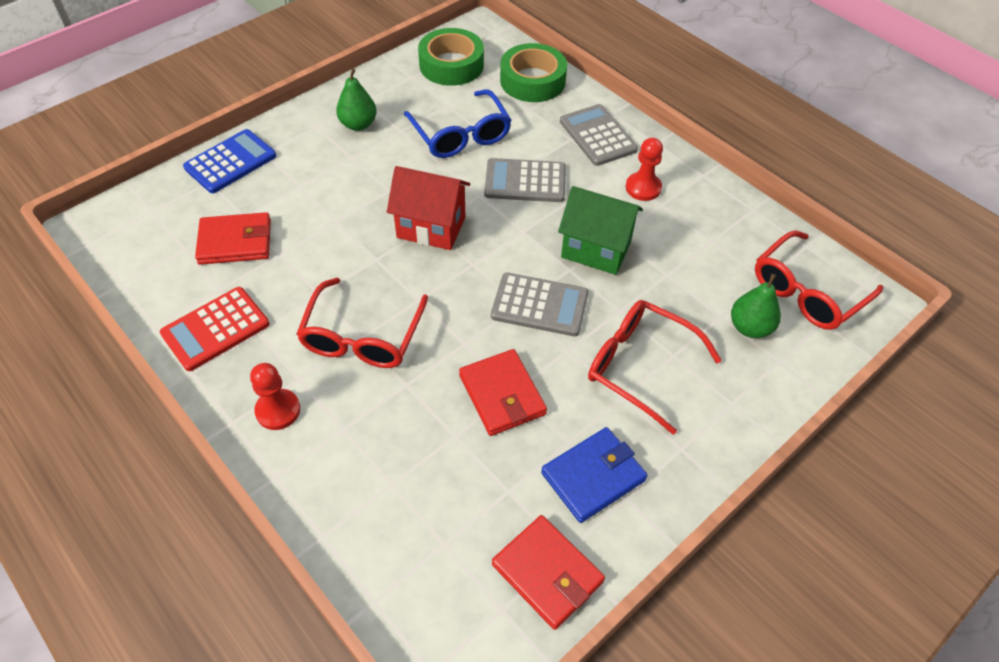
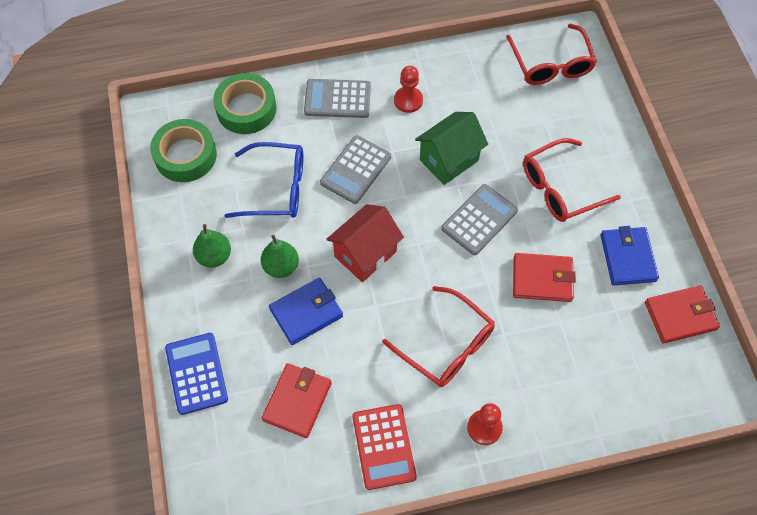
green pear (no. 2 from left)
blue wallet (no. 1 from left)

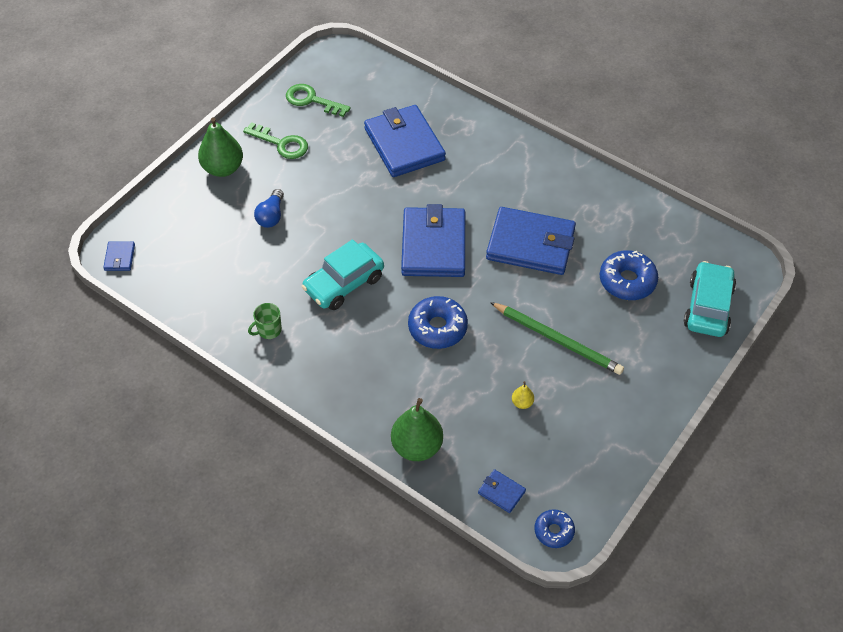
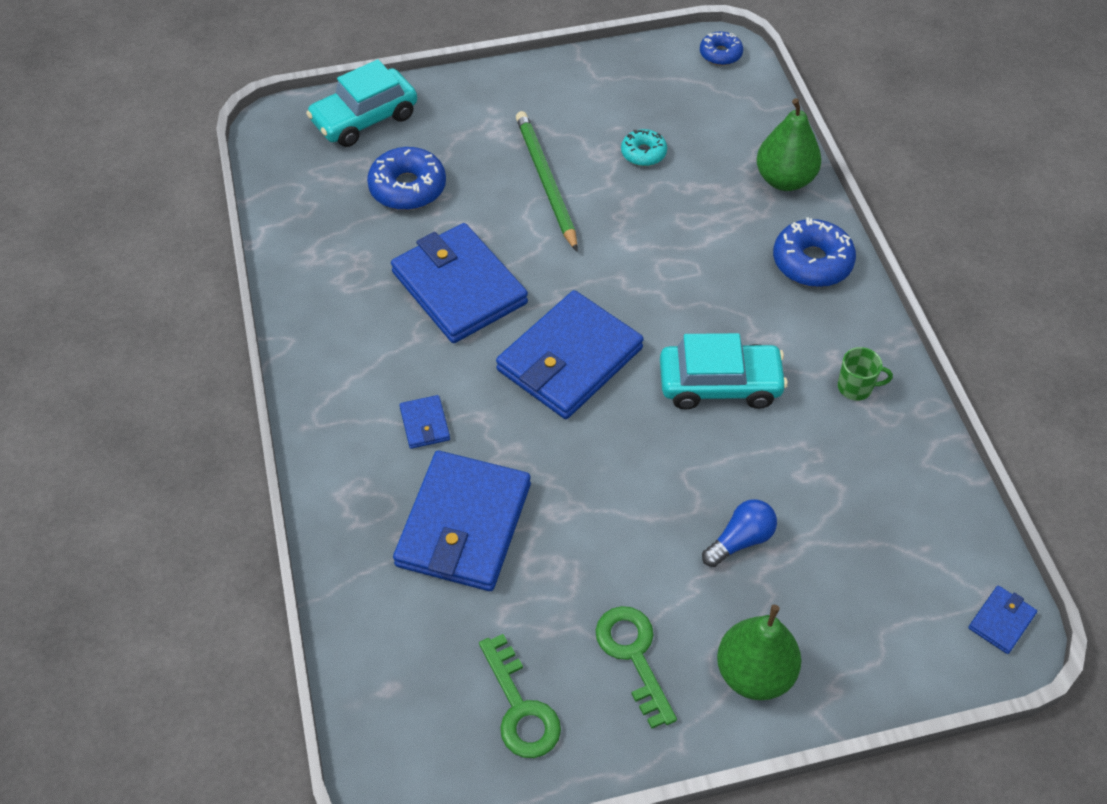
blue wallet (no. 1 from left)
turquoise donut
blue donut (no. 3 from left)

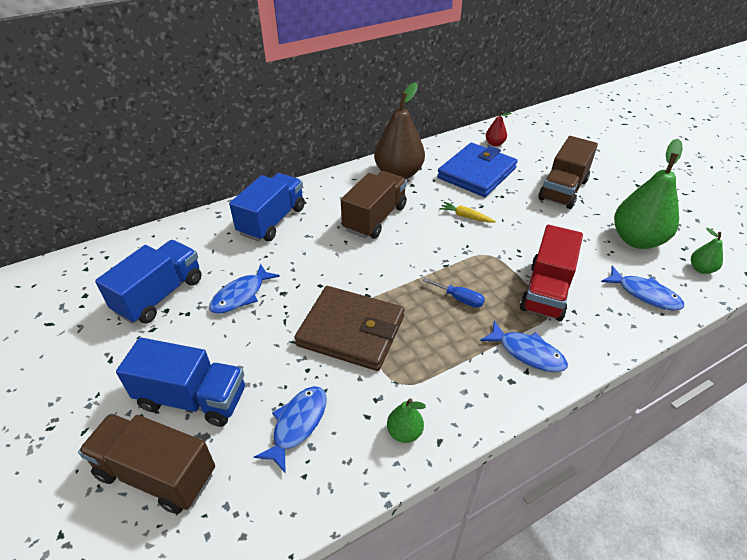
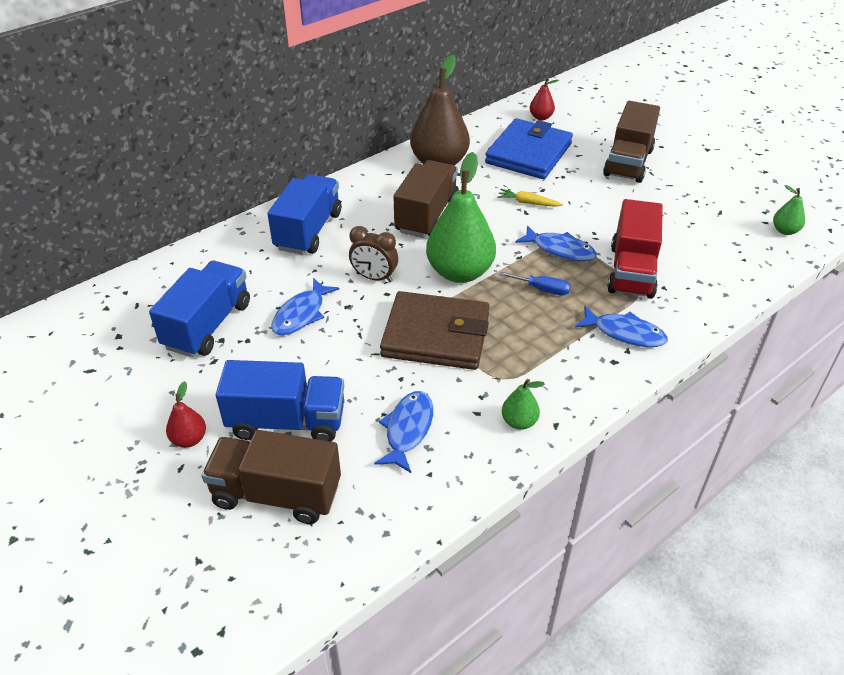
red pear (no. 1 from left)
brown clock
green pear (no. 1 from left)
blue fish (no. 3 from left)

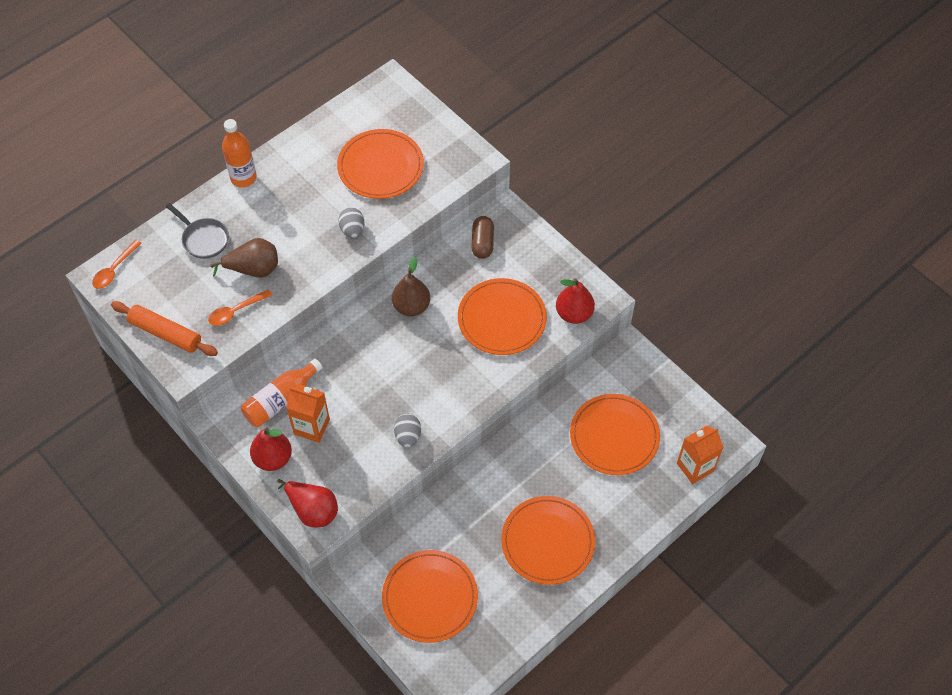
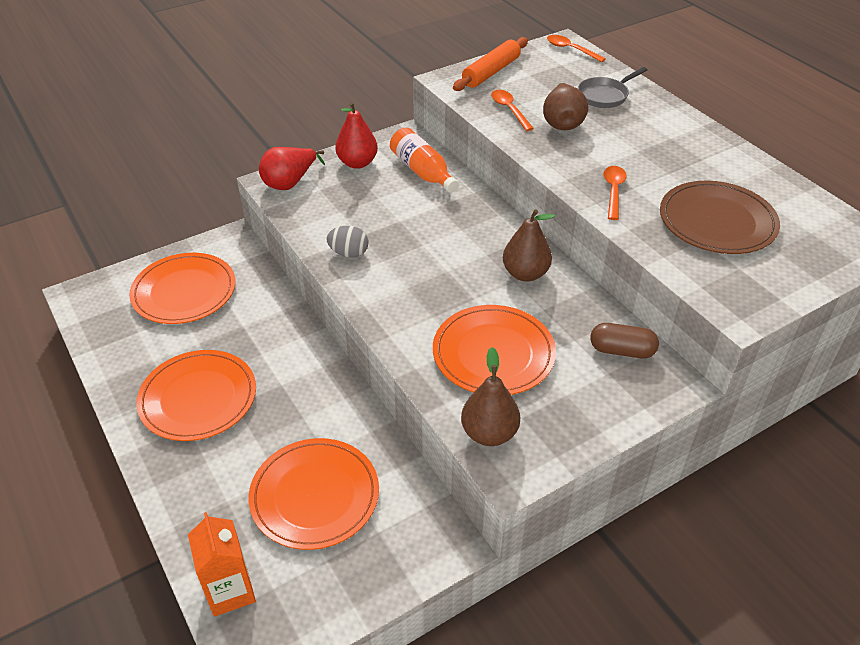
brown pear (no. 1 from left)
orange spoon (no. 3 from left)
brown plate
orange bottle (no. 1 from left in the first image)
orange carton (no. 1 from left in the first image)

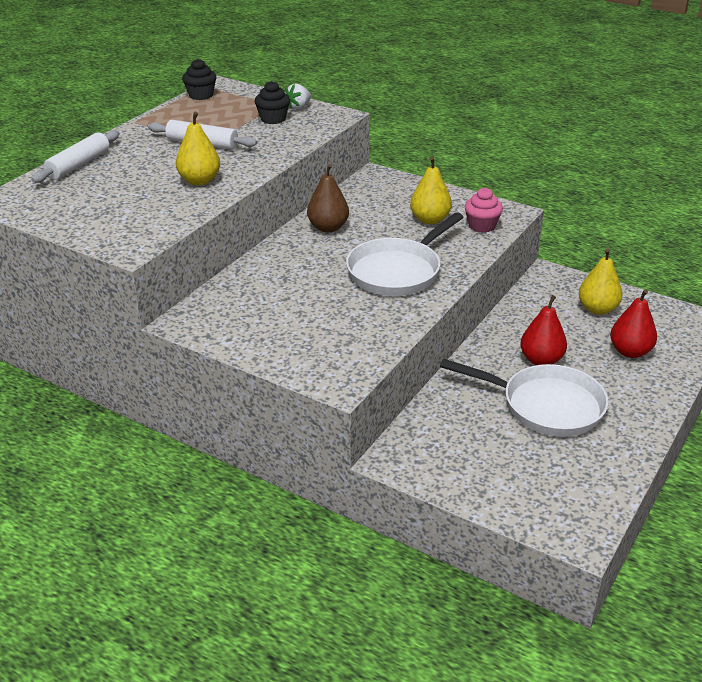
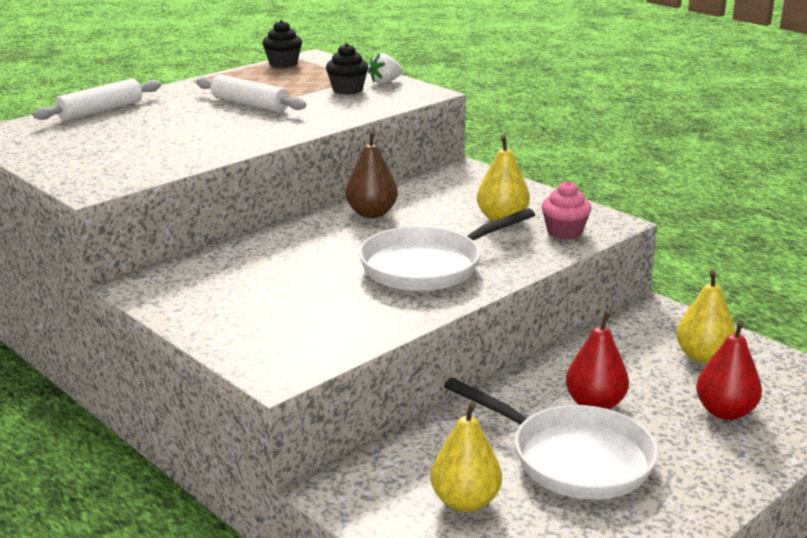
yellow pear (no. 1 from left)

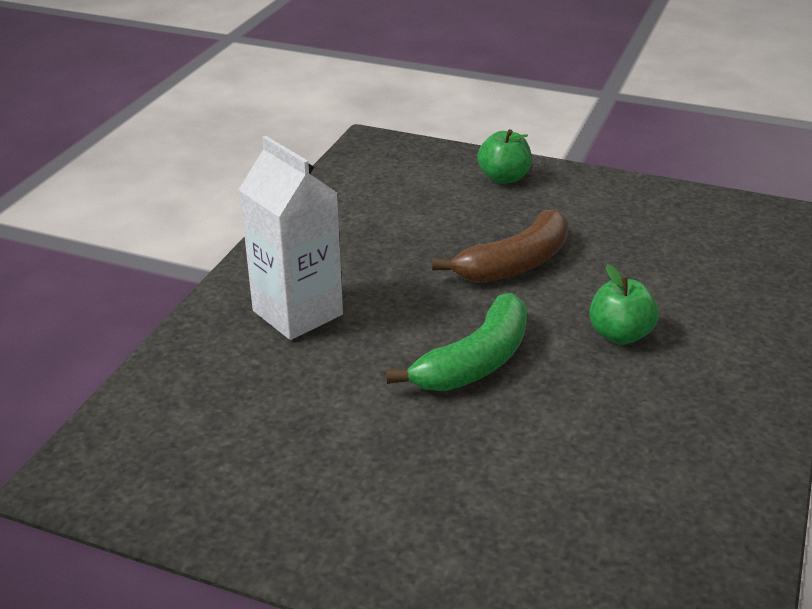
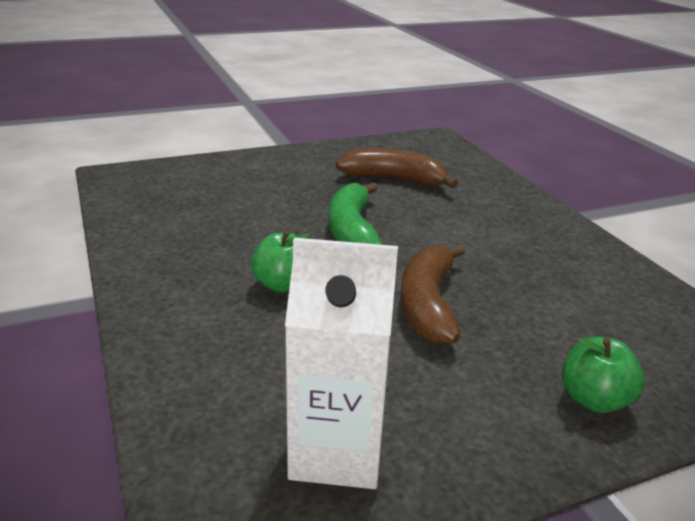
white carton
brown banana (no. 1 from left)

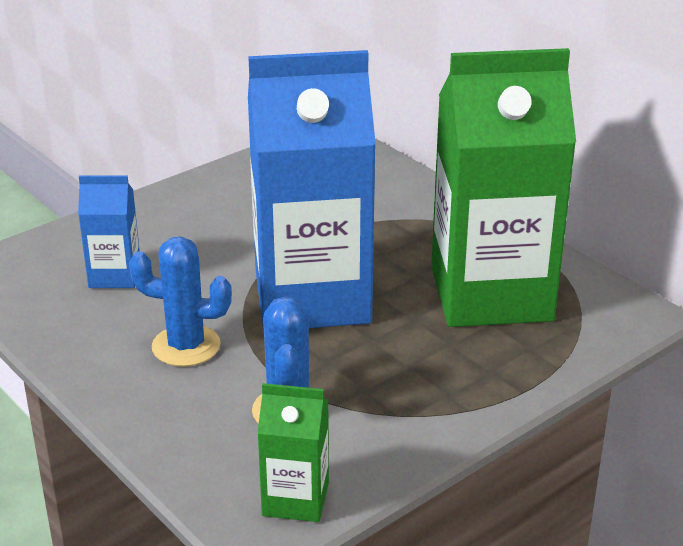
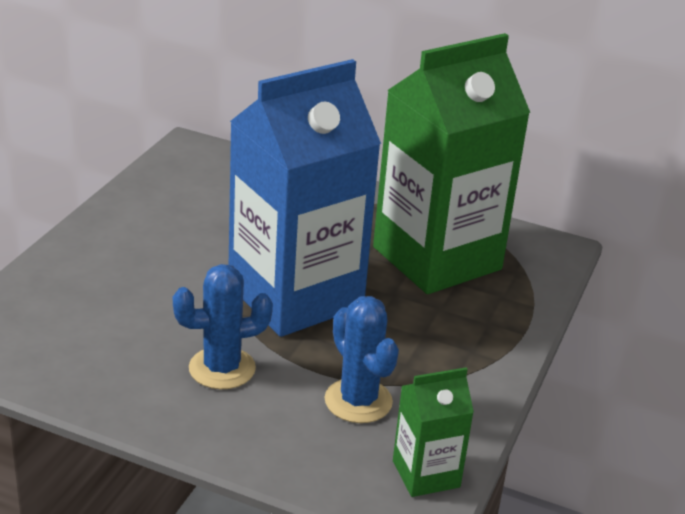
blue carton (no. 1 from left in the first image)

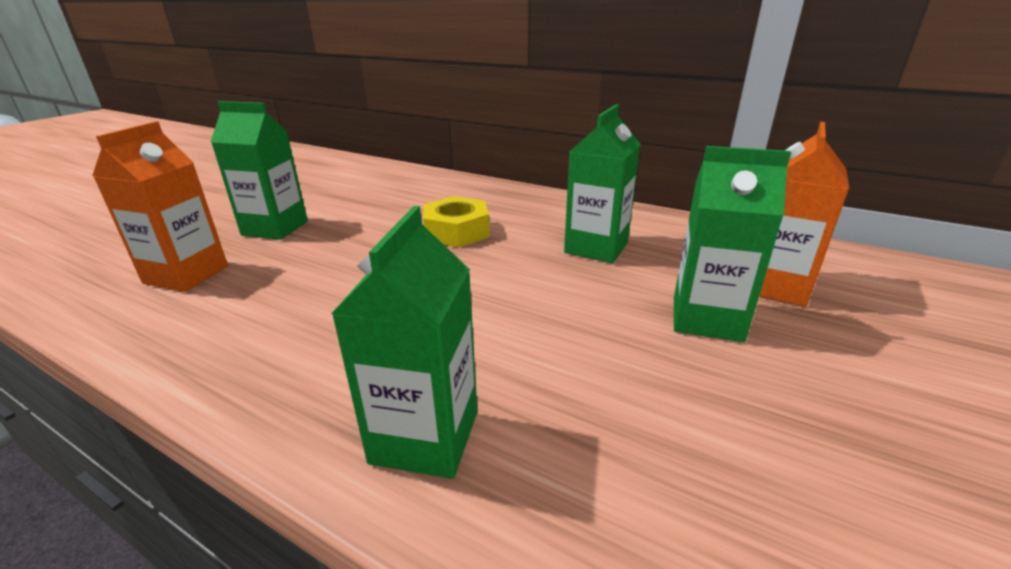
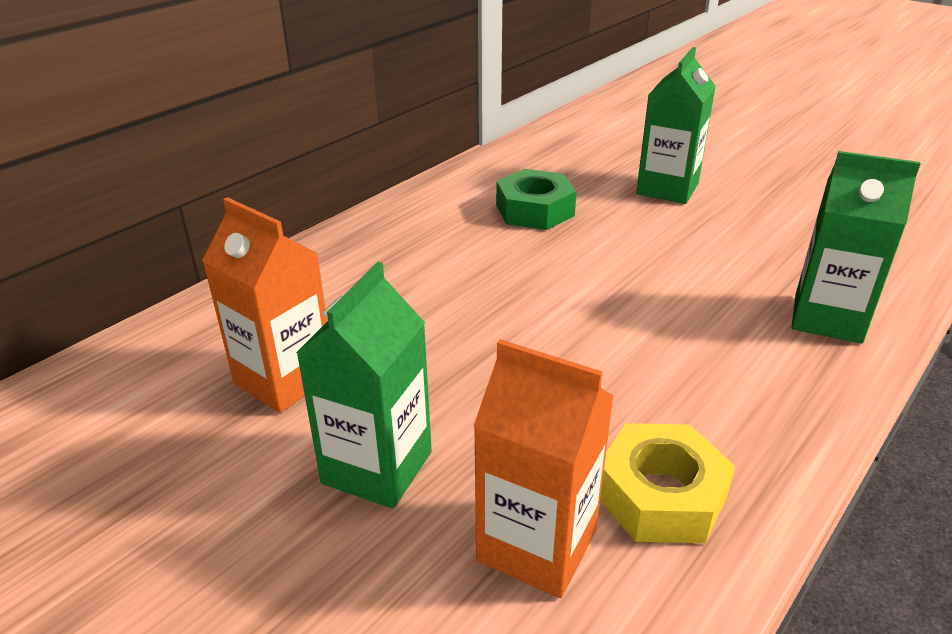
orange carton (no. 1 from left)
green nut
yellow nut

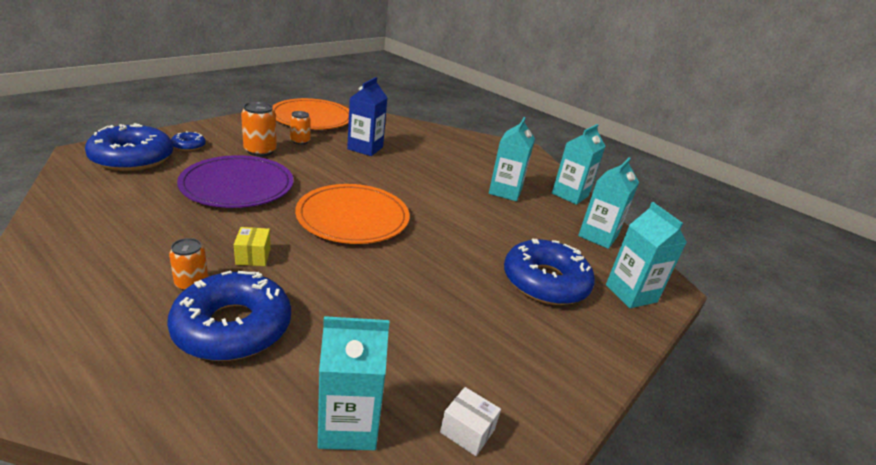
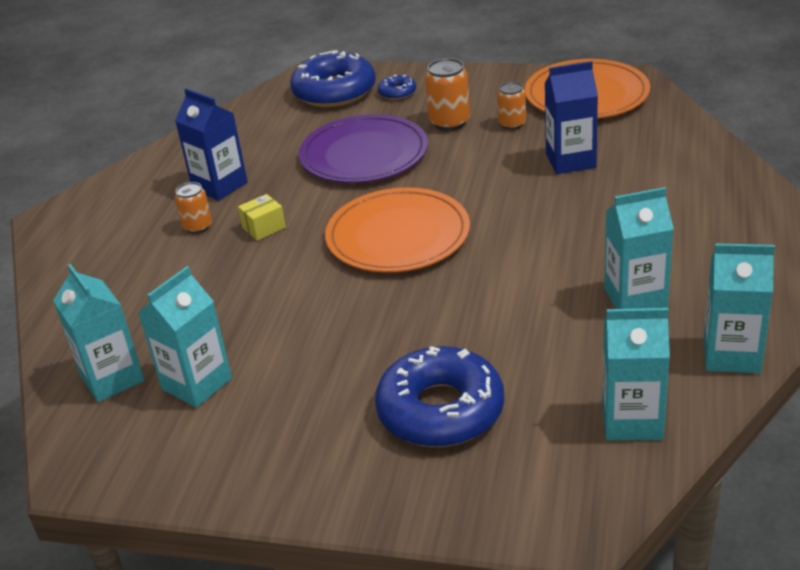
turquoise carton (no. 2 from left)
blue carton (no. 1 from left)
blue donut (no. 3 from left in the first image)
white box

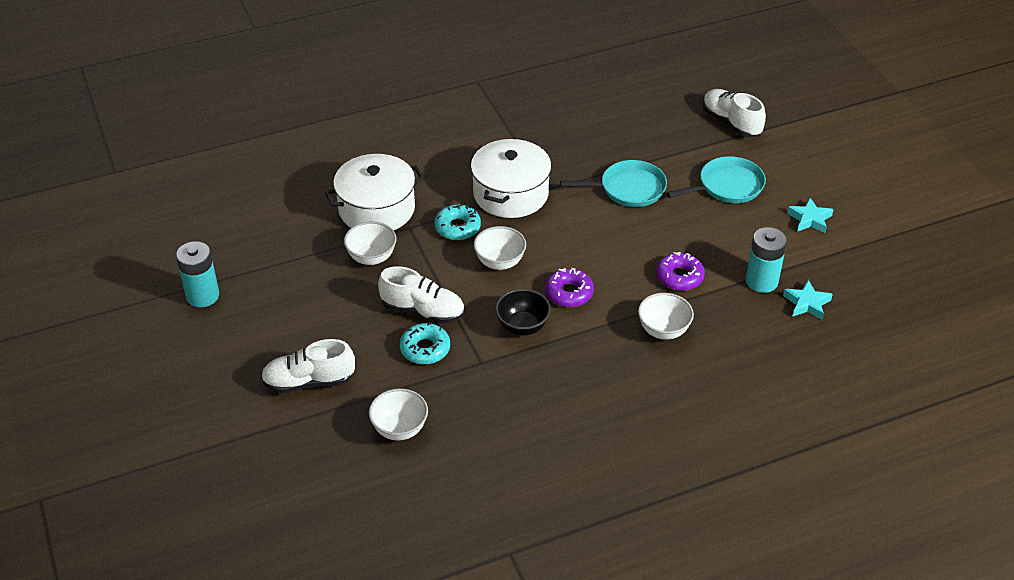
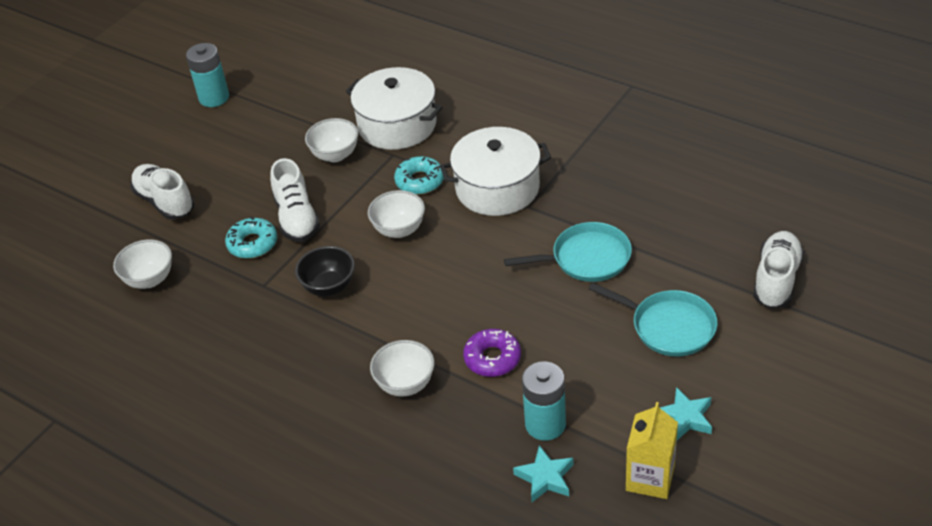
turquoise pan (no. 1 from left)
yellow carton
purple donut (no. 1 from left in the first image)

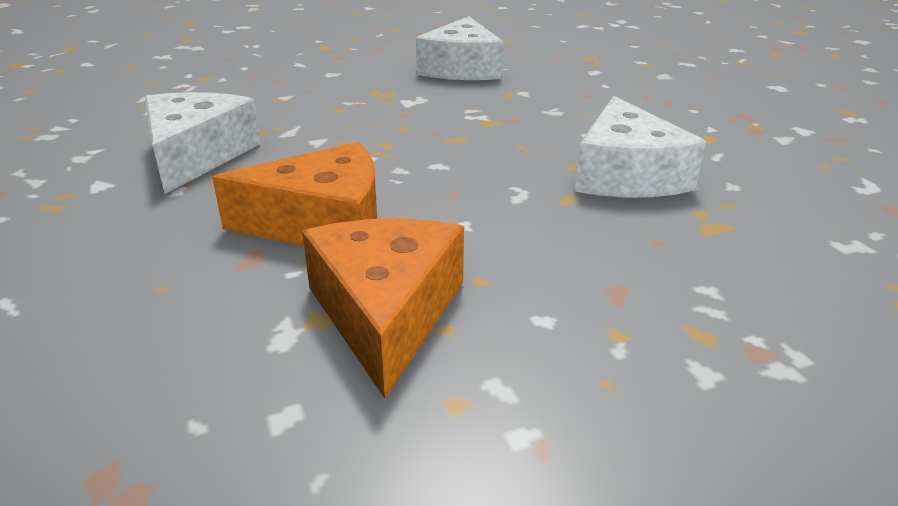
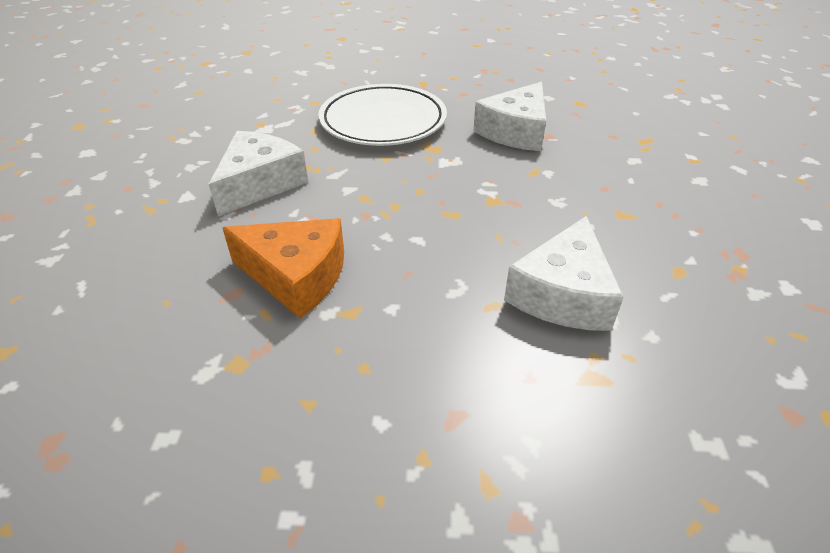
white plate
orange cheese (no. 2 from left in the first image)

